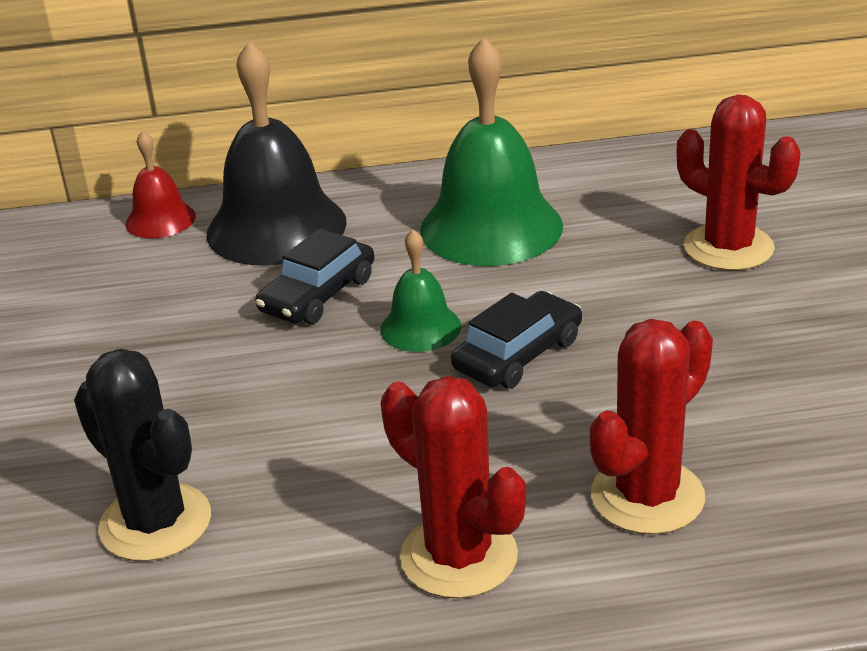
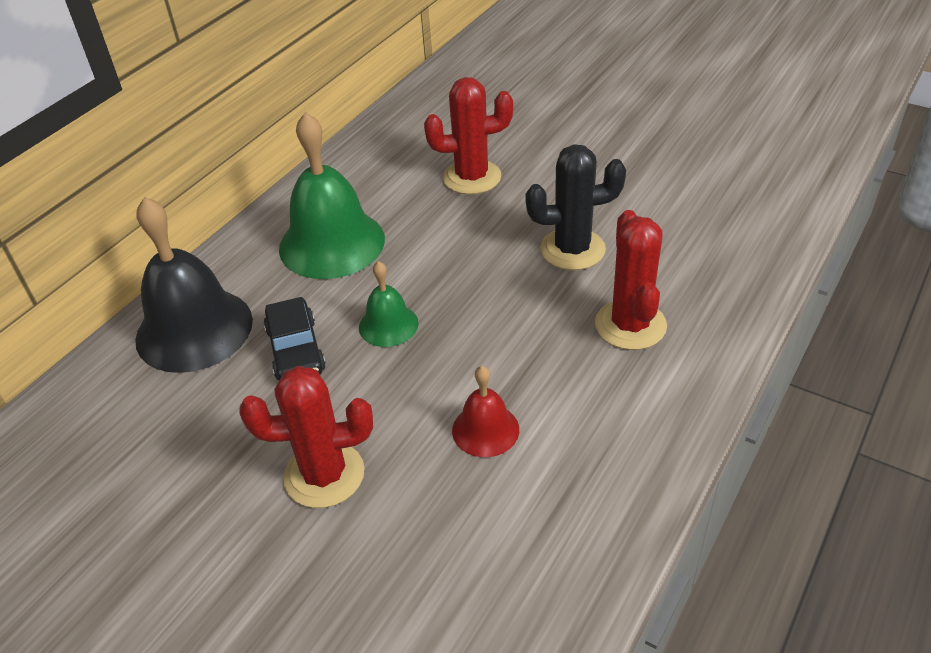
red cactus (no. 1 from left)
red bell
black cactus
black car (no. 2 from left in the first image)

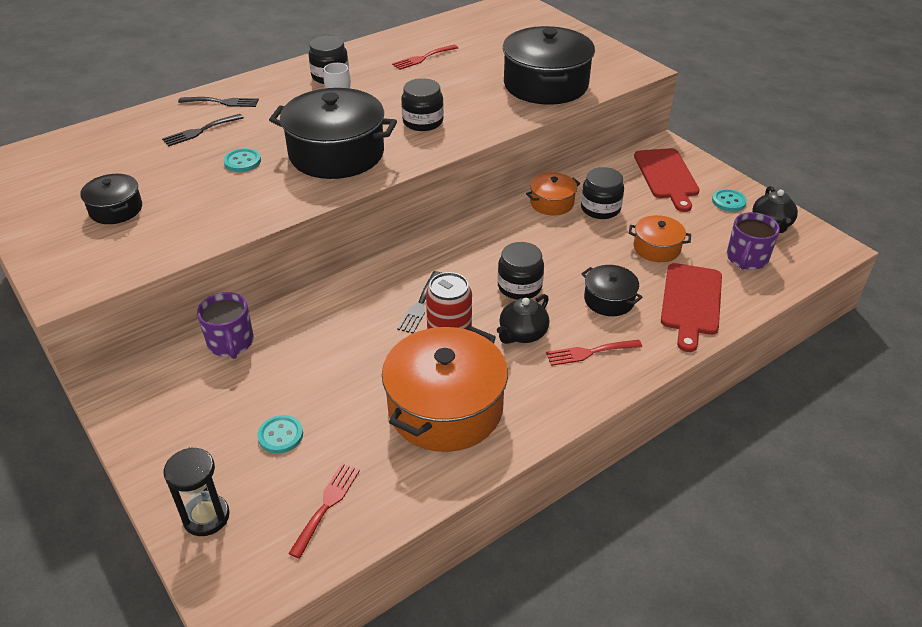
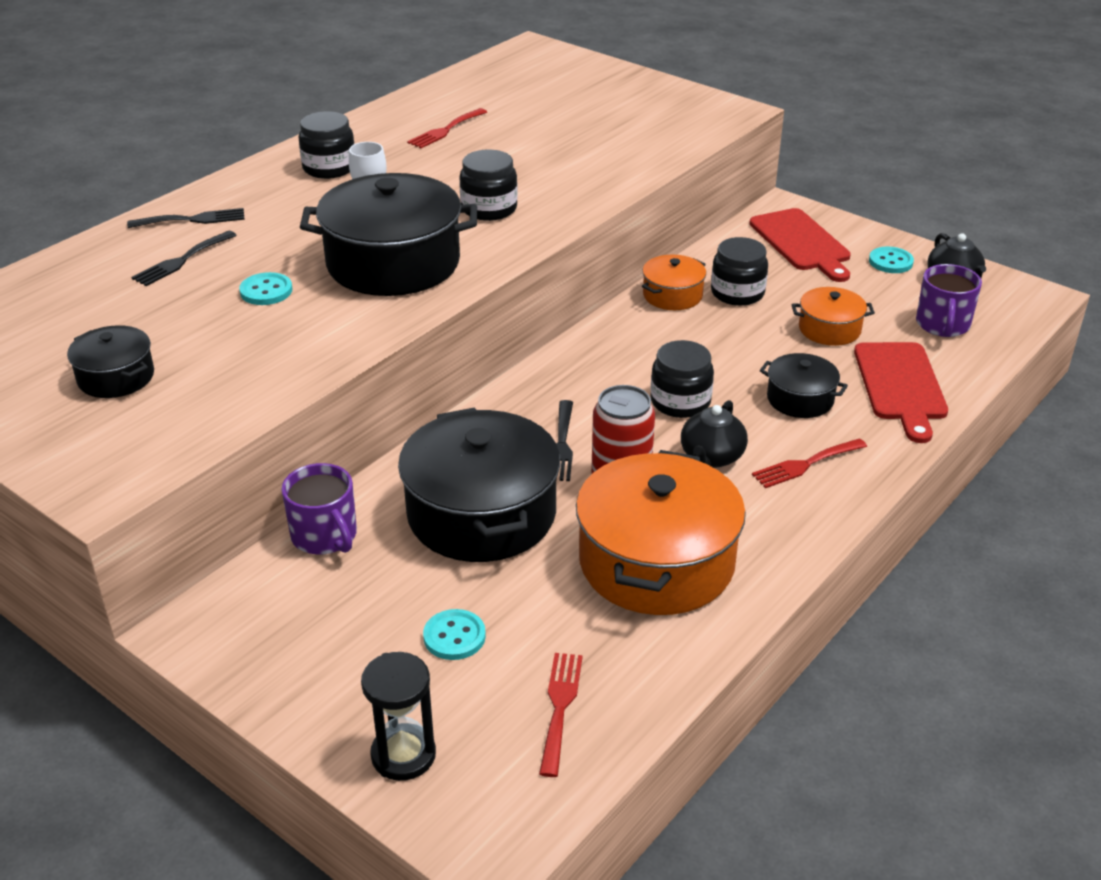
black pot (no. 3 from left)

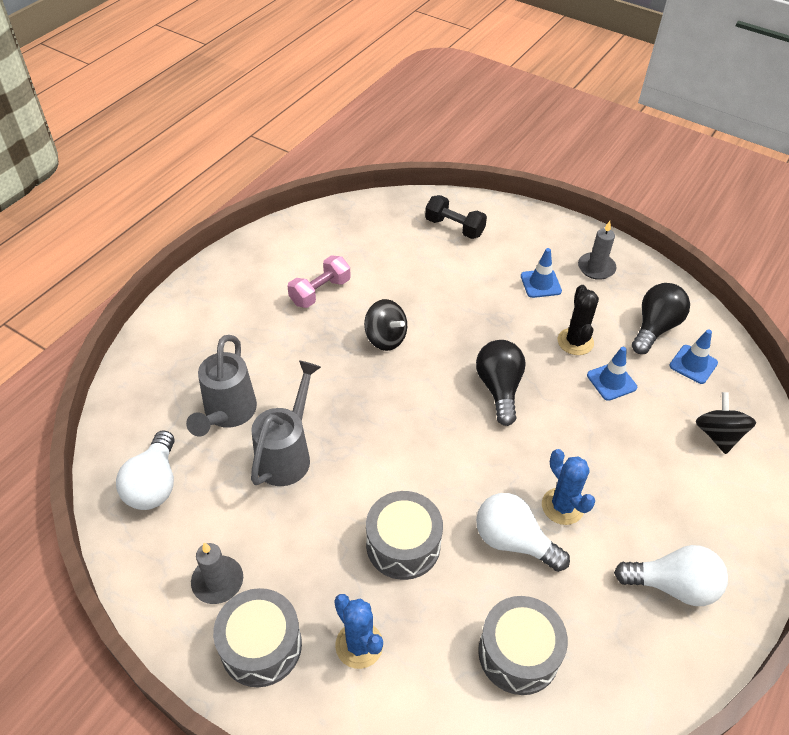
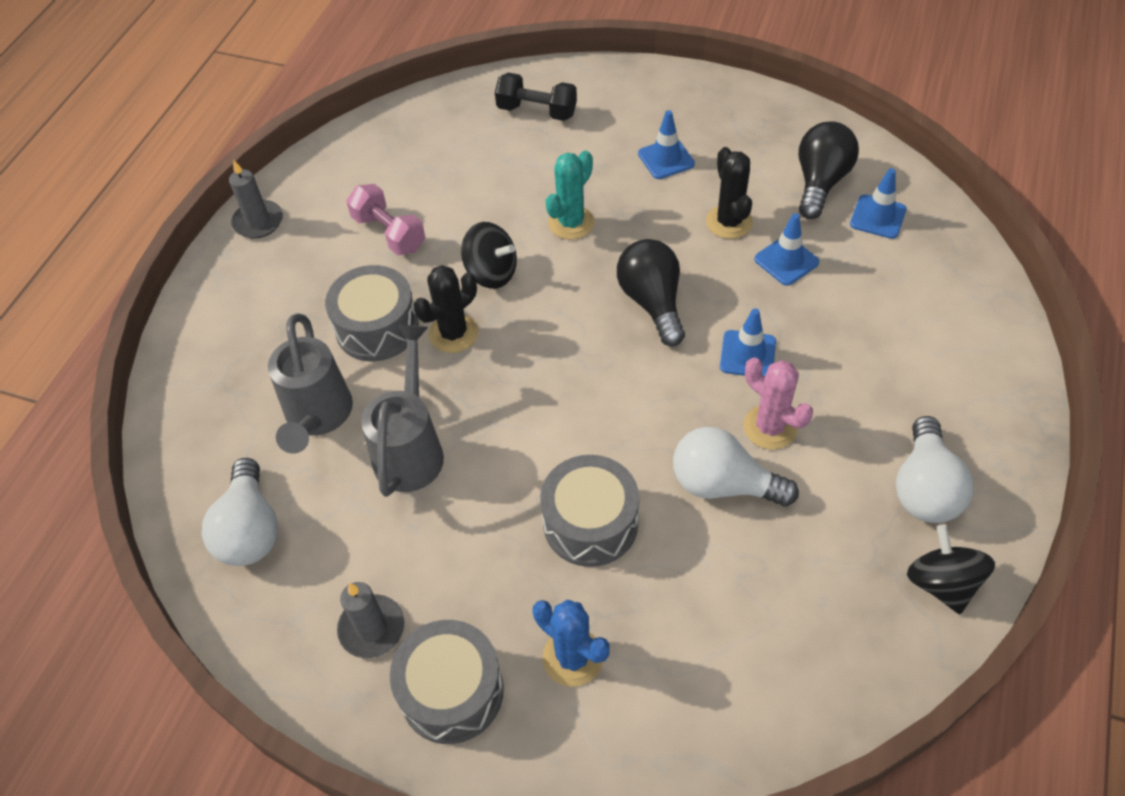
grey candle (no. 1 from left)
grey drum (no. 1 from left)
pink dumbbell
black cactus (no. 1 from left)
turquoise cactus
blue traffic cone (no. 2 from left)
pink cactus
white light bulb (no. 3 from left)
black spinning top (no. 2 from left)

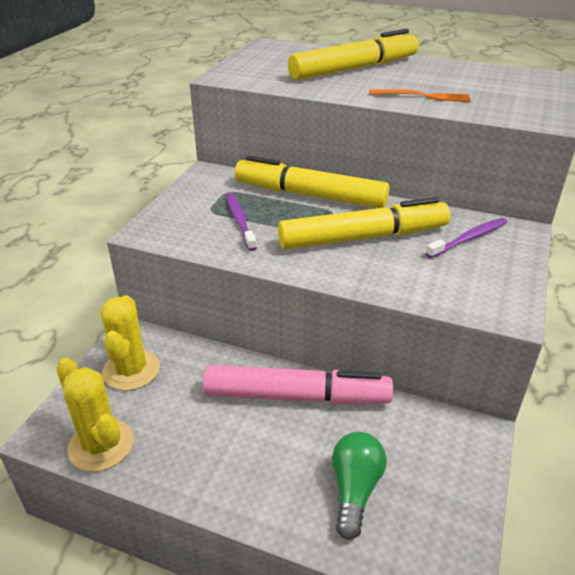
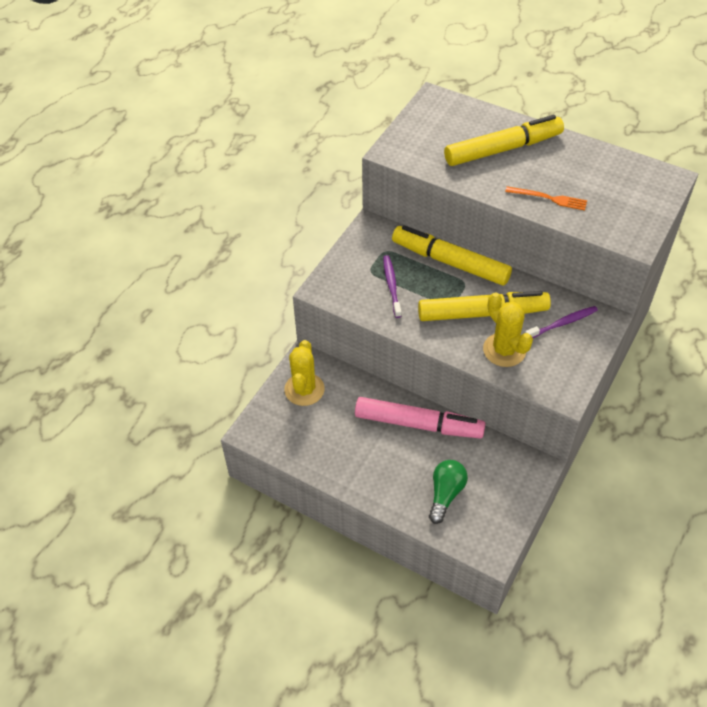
yellow cactus (no. 2 from left)

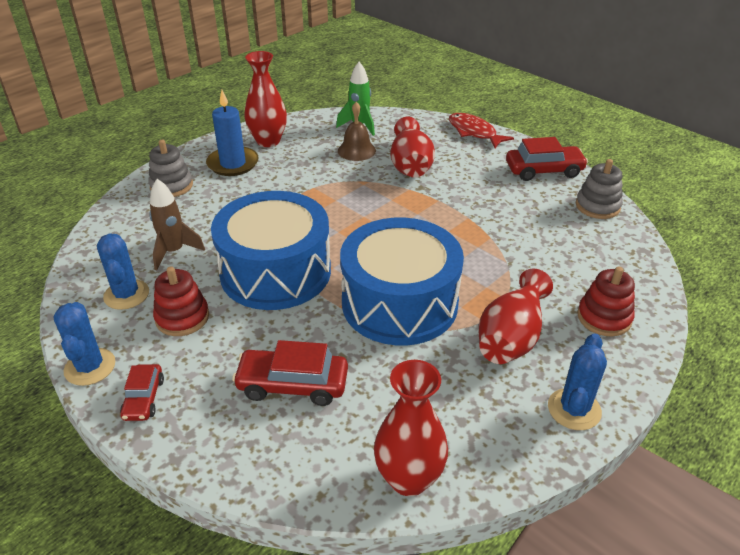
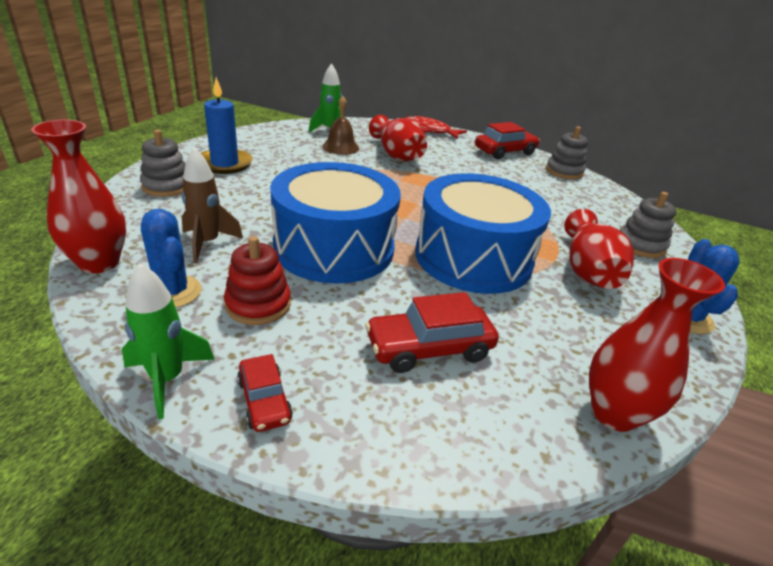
red vase (no. 1 from left)
green rocket (no. 1 from left)
grey stacking toy (no. 3 from left)

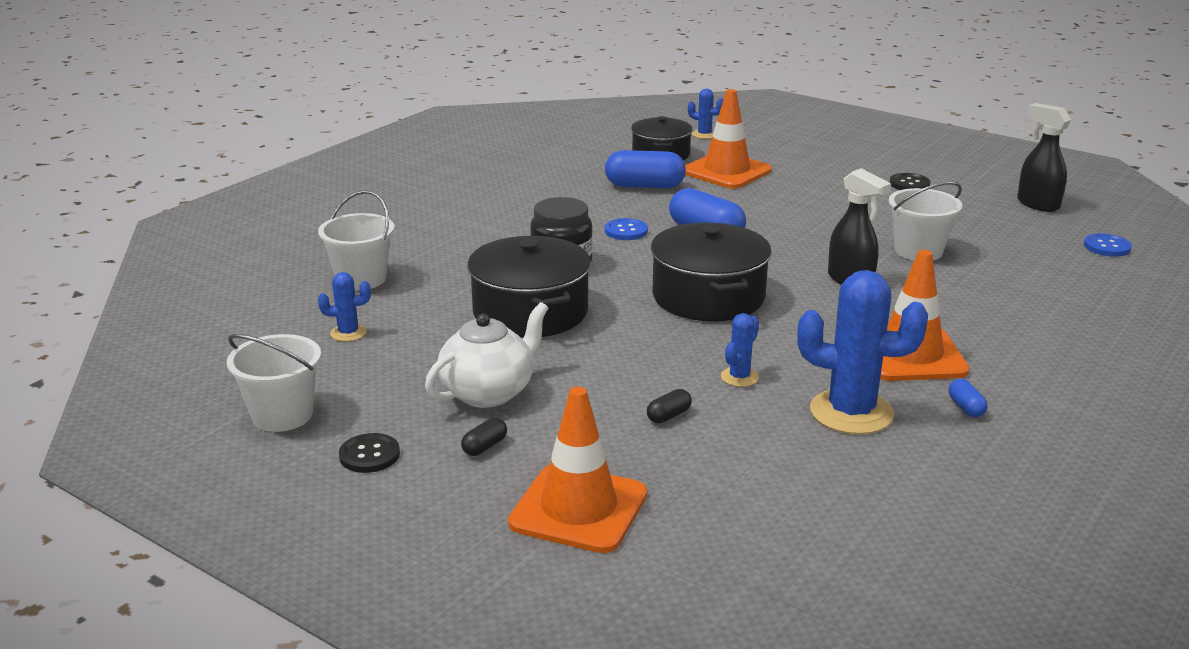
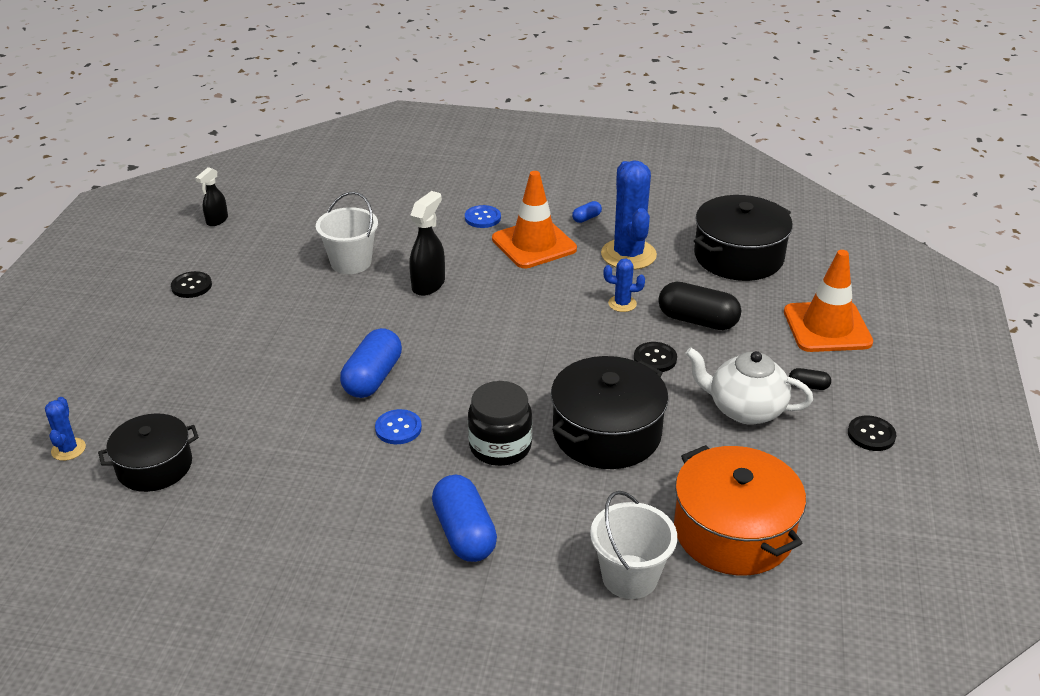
black spray bottle (no. 1 from left)
blue capsule (no. 2 from left)
blue button (no. 2 from left)
black button (no. 2 from left)
black capsule (no. 1 from left)
orange pot
black pot (no. 3 from left)
white bucket (no. 1 from left in the first image)
orange traffic cone (no. 2 from left in the first image)

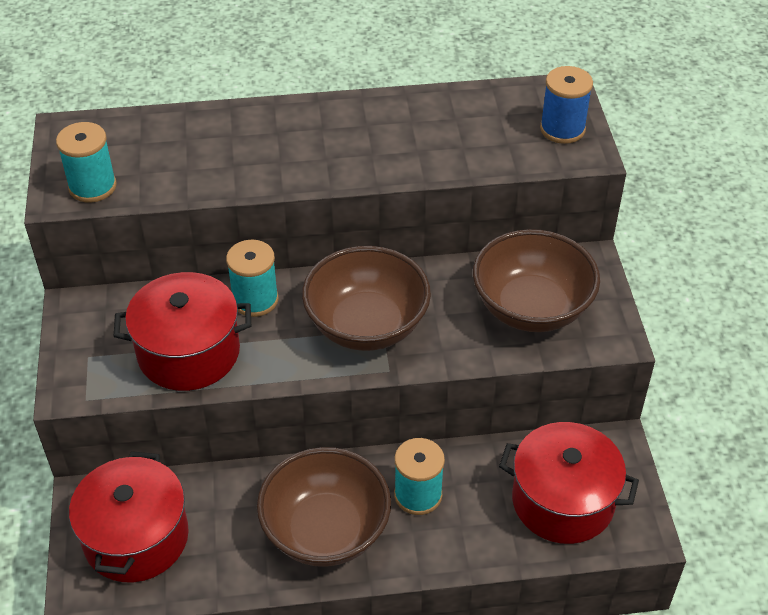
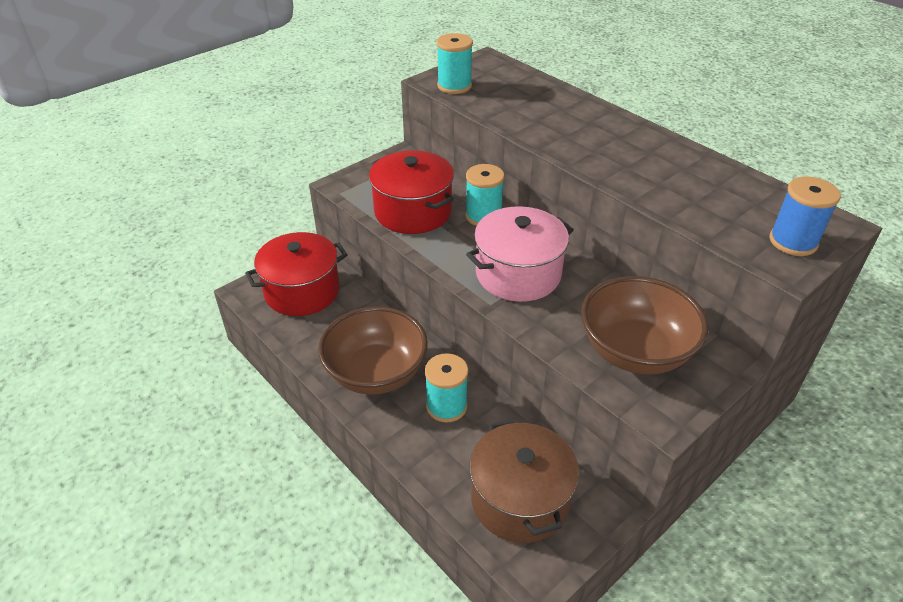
pink pot
brown pot

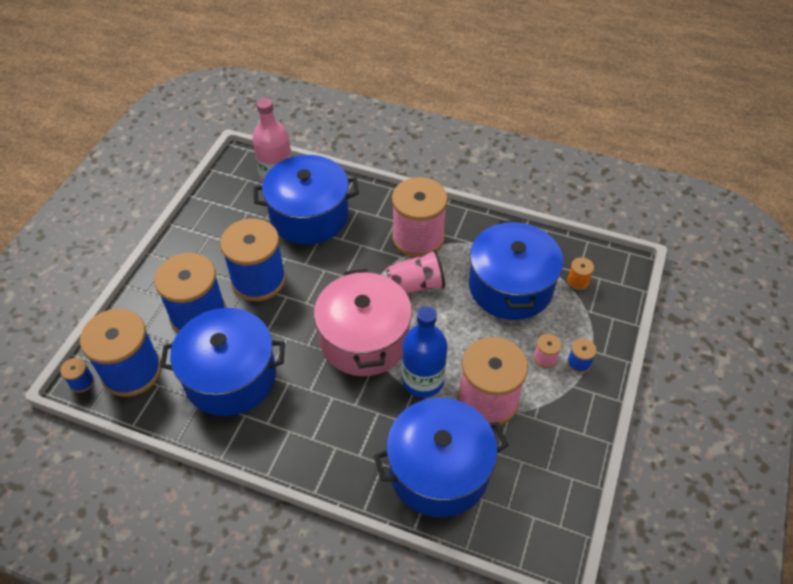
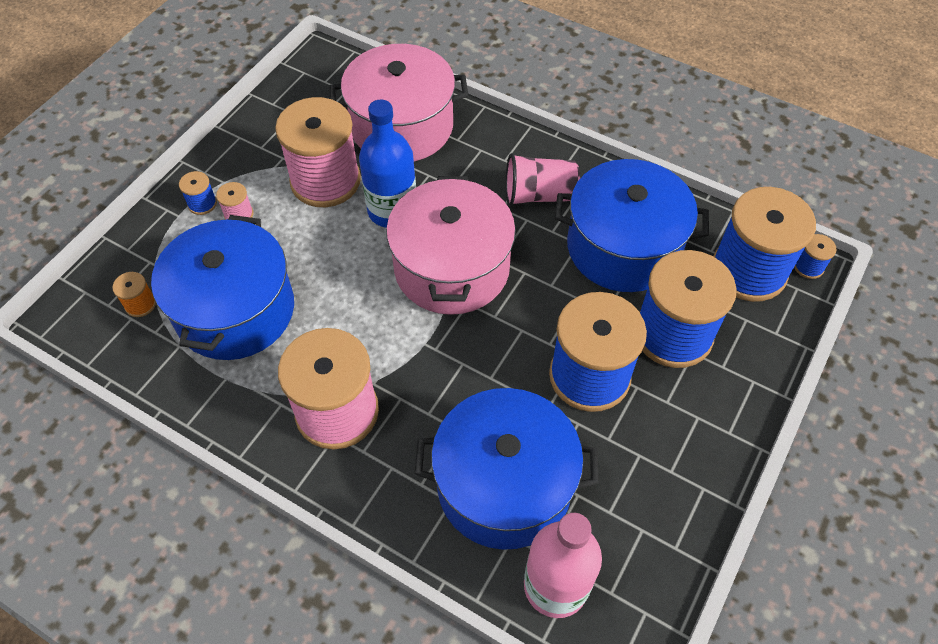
pink pot (no. 1 from left)
pink cup

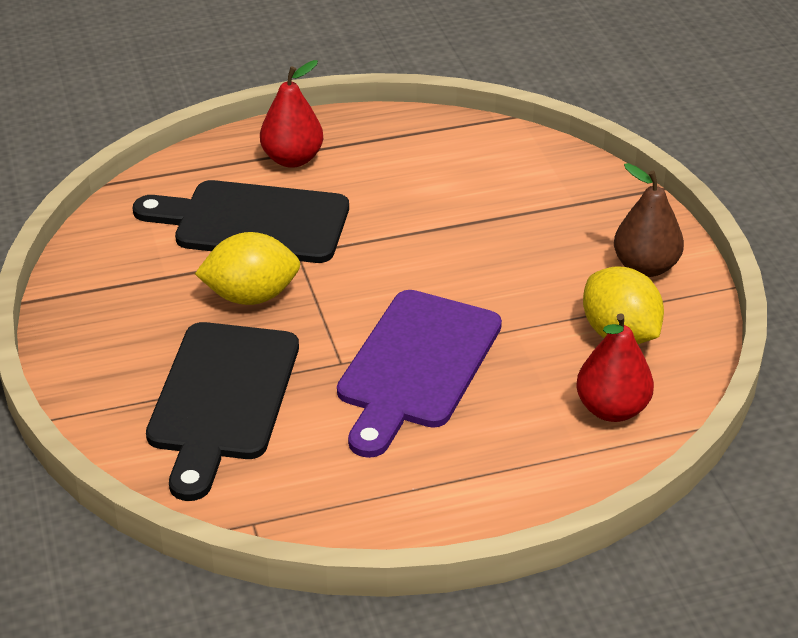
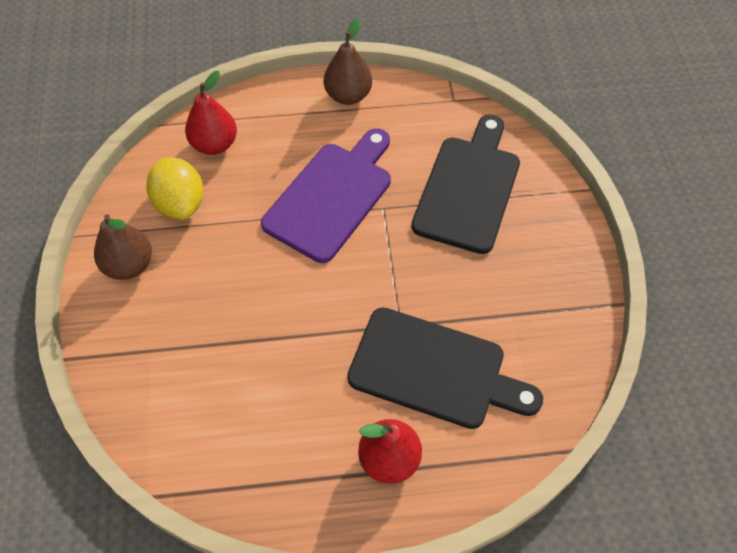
brown pear (no. 2 from left)
yellow lemon (no. 1 from left in the first image)

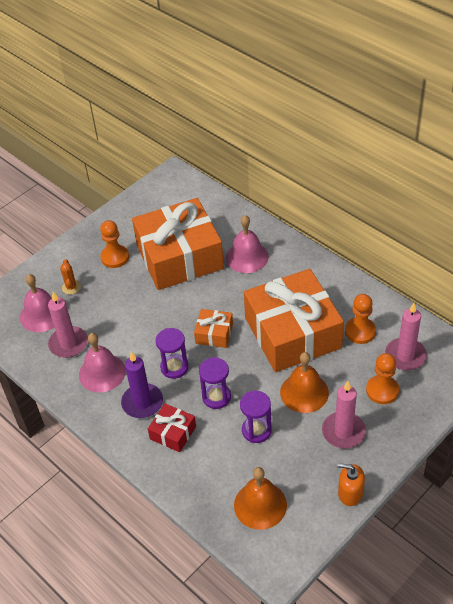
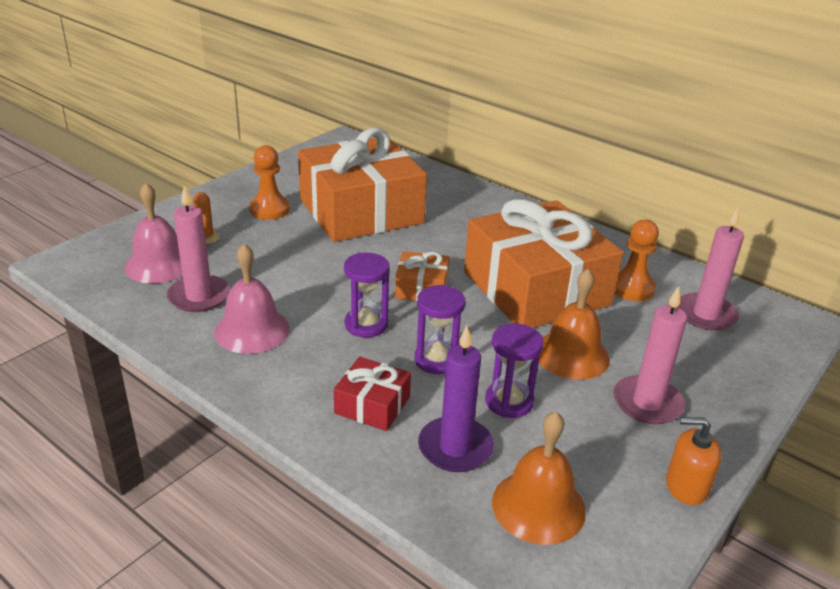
purple candle
pink bell (no. 3 from left in the first image)
orange pawn (no. 3 from left in the first image)

